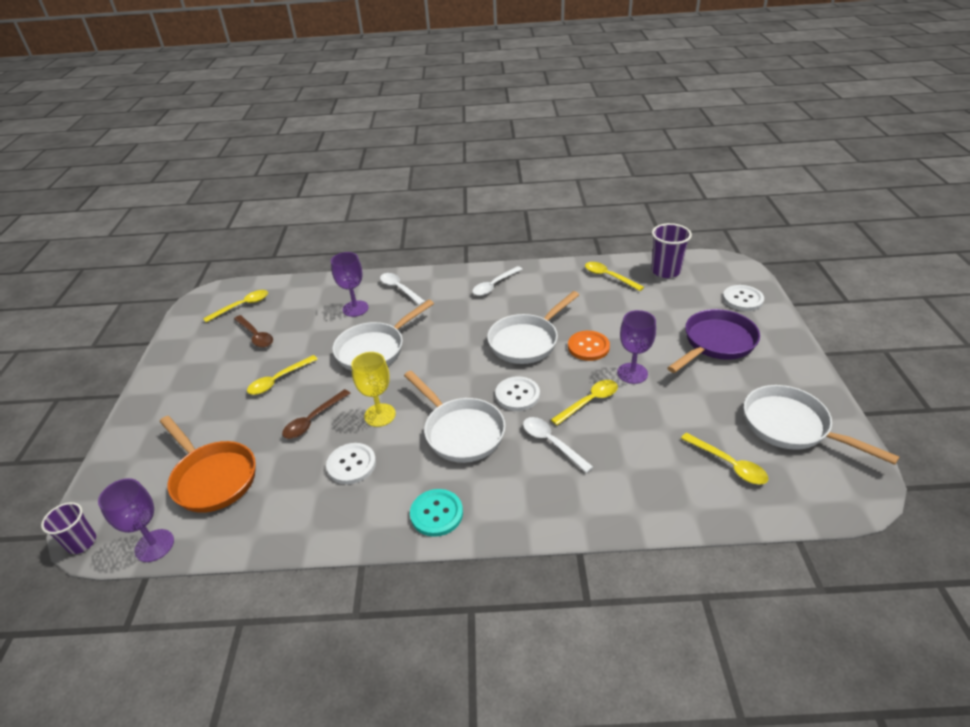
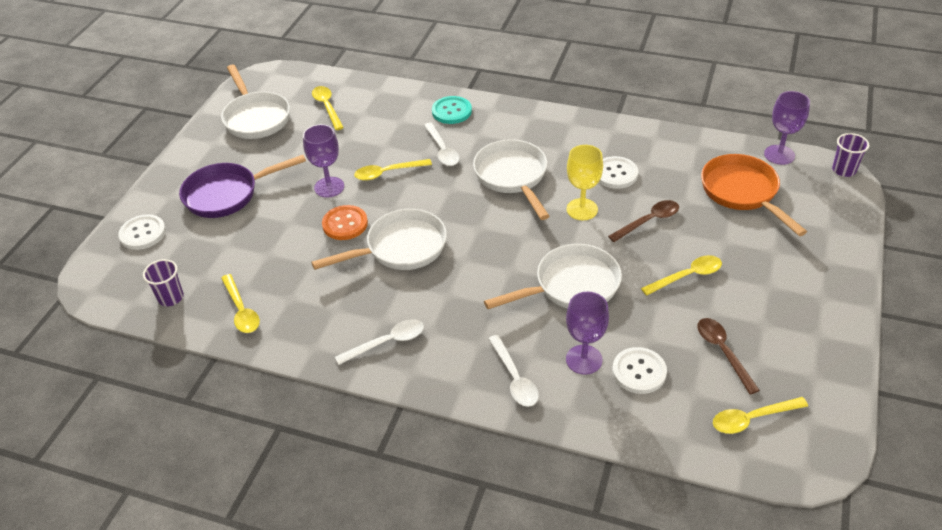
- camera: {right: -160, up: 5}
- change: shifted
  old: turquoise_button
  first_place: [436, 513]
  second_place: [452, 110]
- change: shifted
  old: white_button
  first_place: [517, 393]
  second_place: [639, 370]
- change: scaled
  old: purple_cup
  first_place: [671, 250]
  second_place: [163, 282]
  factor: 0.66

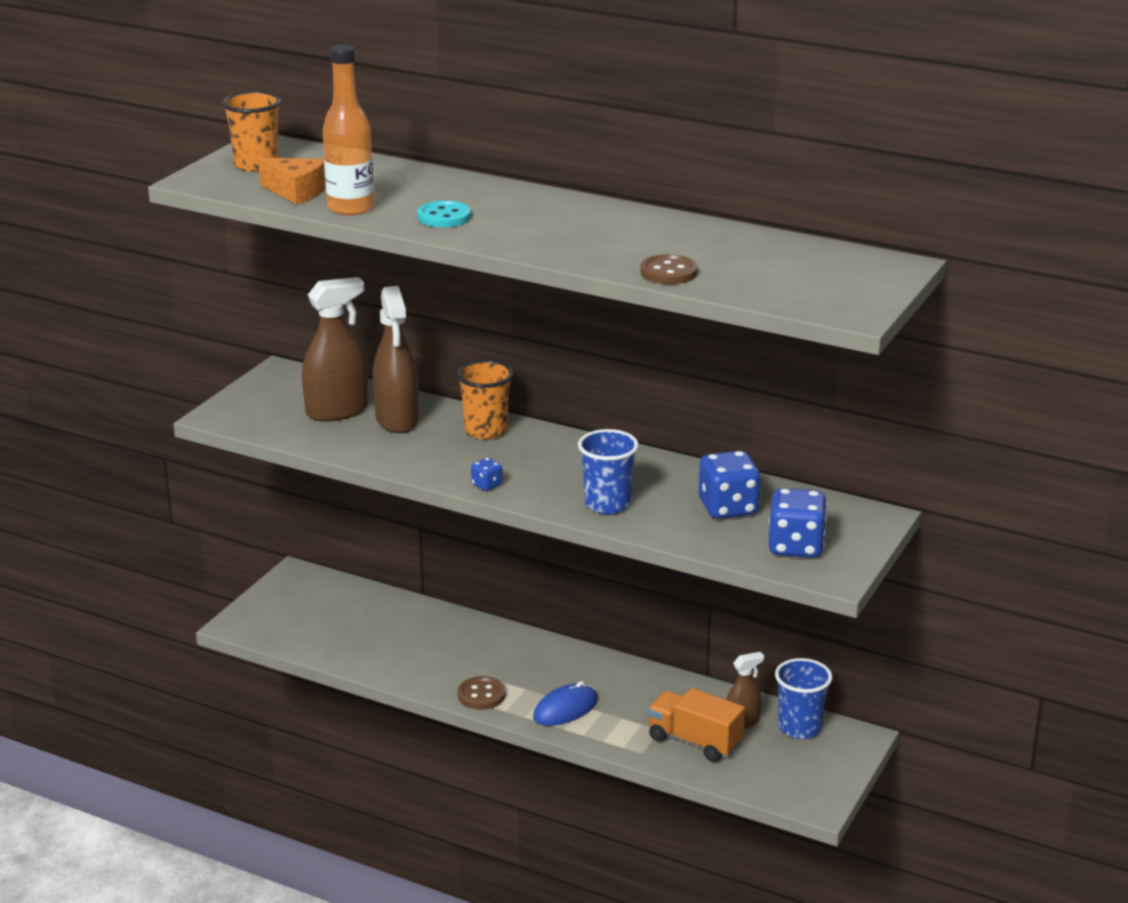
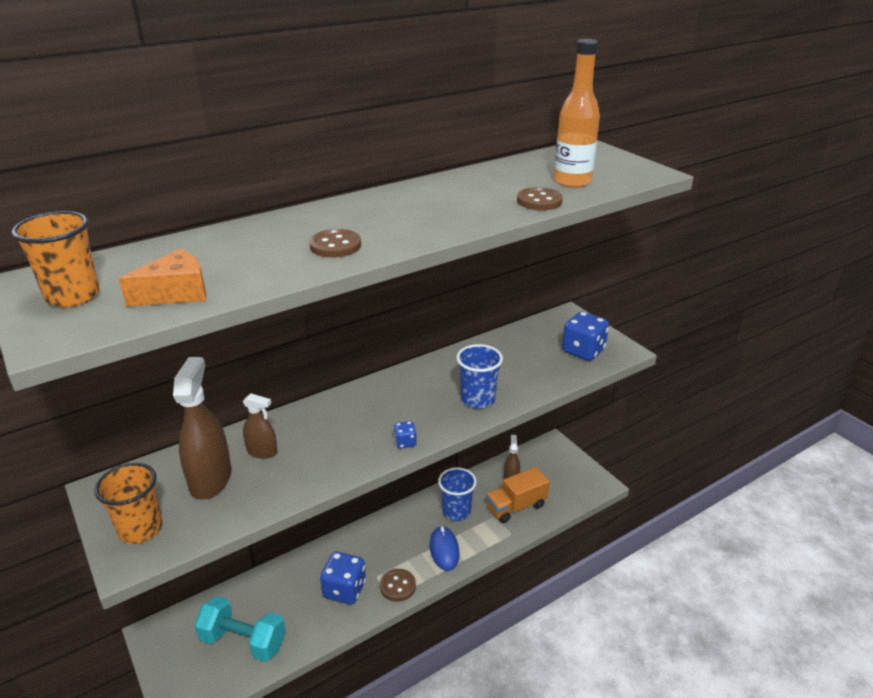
- camera: {right: -60, up: 5}
- change: shifted
  old: orange_bottle
  first_place: [348, 130]
  second_place: [577, 113]
- change: scaled
  old: brown_spray_bottle
  first_place: [396, 359]
  second_place: [259, 426]
  factor: 0.56
- change: repainted
  old: turquoise_button
  new: brown_button
  first_place: [444, 213]
  second_place: [335, 243]
- change: shifted
  old: orange_cup
  first_place: [484, 399]
  second_place: [128, 503]
- change: shifted
  old: blue_dice
  first_place: [730, 485]
  second_place: [343, 578]
- change: shifted
  old: blue_cup
  first_place: [804, 698]
  second_place: [457, 494]
- change: new
  new: turquoise_dumbbell
  second_place: [240, 629]

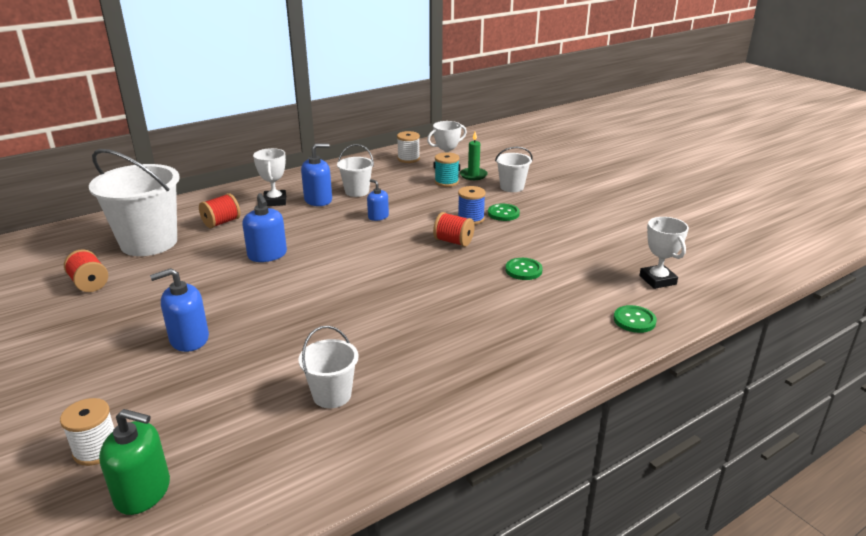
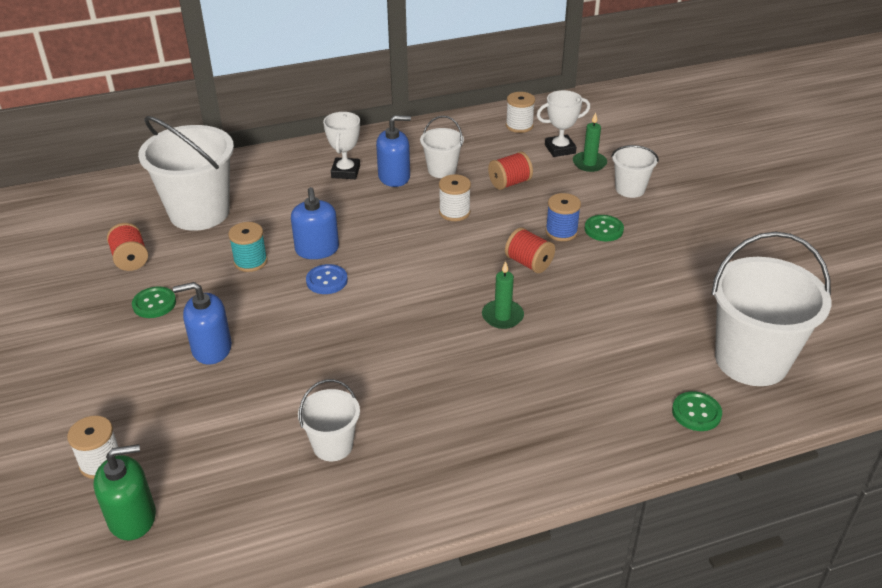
- camera: {right: 15, up: 10}
- change: rotated
  old: green_soap_dispenser
  first_place: [134, 462]
  second_place: [125, 492]
  degrees: -45
- change: shifted
  old: red_spool
  first_place: [219, 210]
  second_place: [510, 171]
- change: swapped
  old: blue_soap_dispenser
  new: white_spool
  first_place: [378, 200]
  second_place: [455, 197]
- change: shifted
  old: turquoise_spool
  first_place: [447, 169]
  second_place: [248, 247]
- change: shifted
  old: green_button
  first_place: [524, 269]
  second_place: [154, 302]
- change: swapped
  old: white_trophy
  new: white_bucket
  first_place: [664, 253]
  second_place: [771, 308]
- change: new
  new: blue_button
  second_place: [327, 279]
- change: new
  new: green_candle
  second_place: [503, 295]

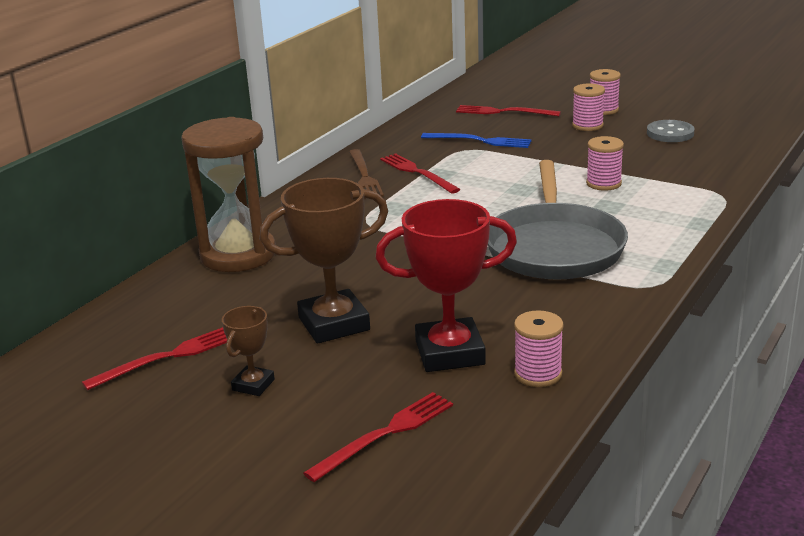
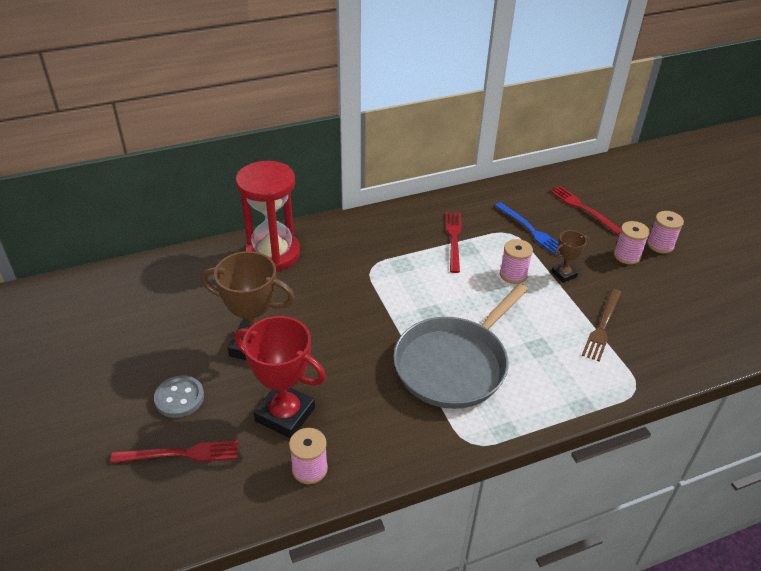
- camera: {right: 35, up: 15}
- change: gone
  old: red_fork
  first_place: [154, 358]
- change: repainted
  old: brown_hourglass
  new: red_hourglass
  first_place: [228, 194]
  second_place: [268, 216]
- change: shifted
  old: brown_trophy
  first_place: [248, 351]
  second_place: [569, 256]
- change: shifted
  old: brown_fork
  first_place: [366, 174]
  second_place: [602, 325]
- change: shifted
  old: pink_spool
  first_place: [605, 163]
  second_place: [516, 261]
- change: shifted
  old: grey_button
  first_place: [671, 131]
  second_place: [179, 397]

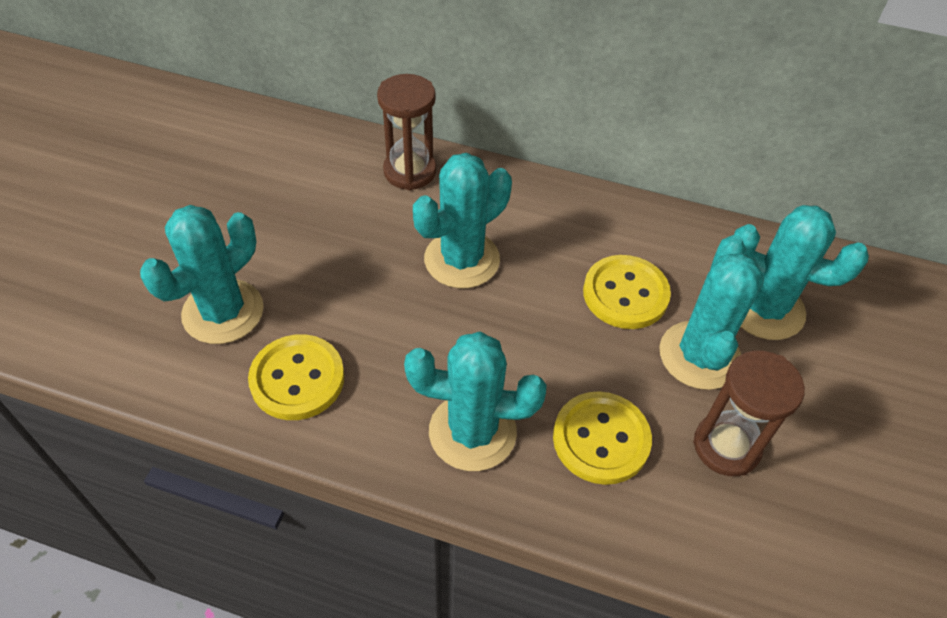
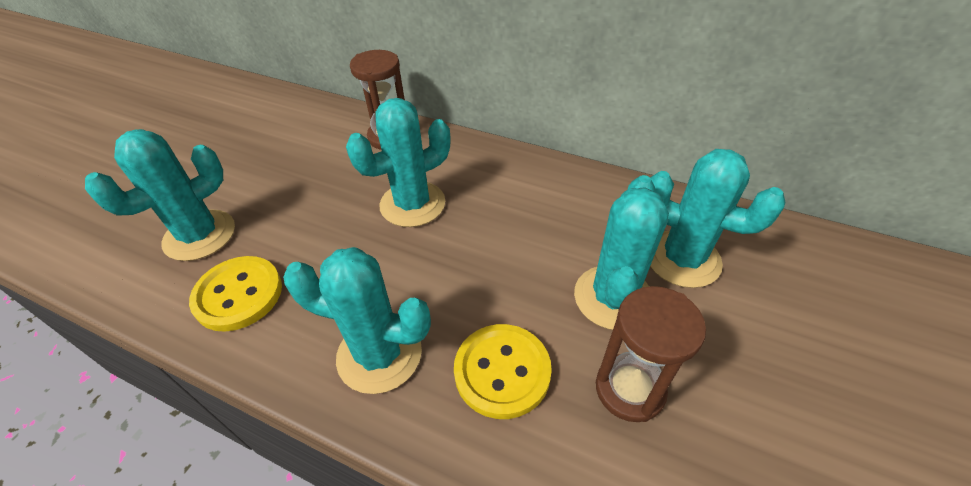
- camera: {right: 10, up: -5}
- change: gone
  old: yellow_button
  first_place: [627, 292]

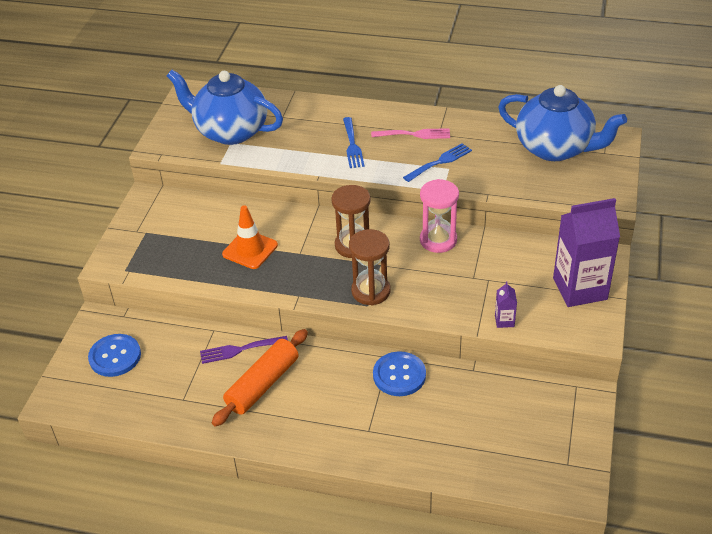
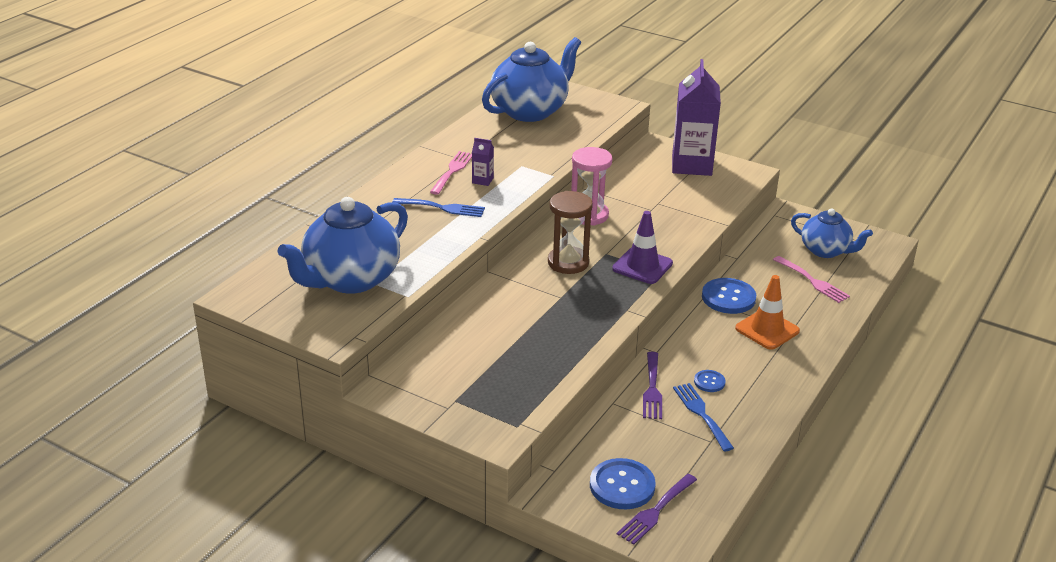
- camera: {right: -75, up: -10}
- change: swapped
  old: orange_rolling_pin
  new: blue_button
  first_place: [260, 378]
  second_place: [710, 381]
- change: shifted
  old: orange_traffic_cone
  first_place: [250, 237]
  second_place: [767, 312]
- change: swapped
  old: brown_hourglass
  new: purple_traffic_cone
  first_place: [370, 267]
  second_place: [642, 247]
- change: shifted
  old: blue_fork
  first_place: [437, 162]
  second_place: [703, 417]
- change: shifted
  old: purple_carton
  first_place: [506, 304]
  second_place: [483, 162]
- change: new
  new: purple_fork
  second_place: [657, 509]
- change: new
  new: pink_fork
  second_place: [811, 279]
- change: new
  new: blue_teapot
  second_place: [832, 233]

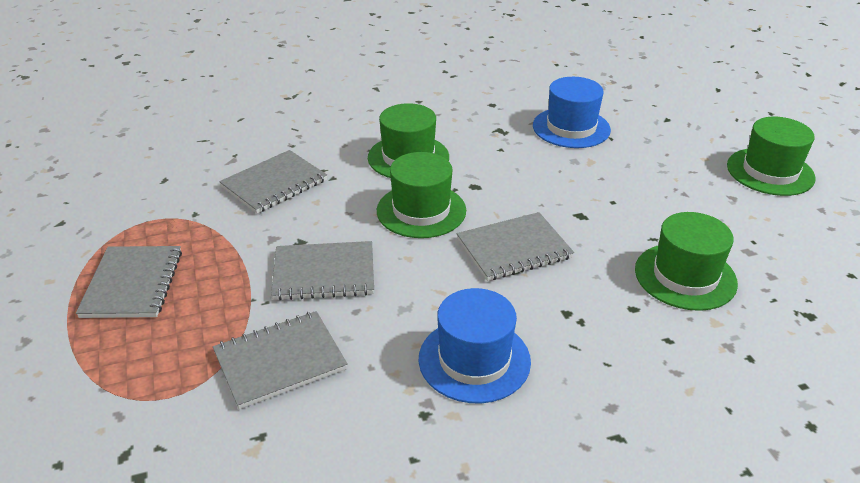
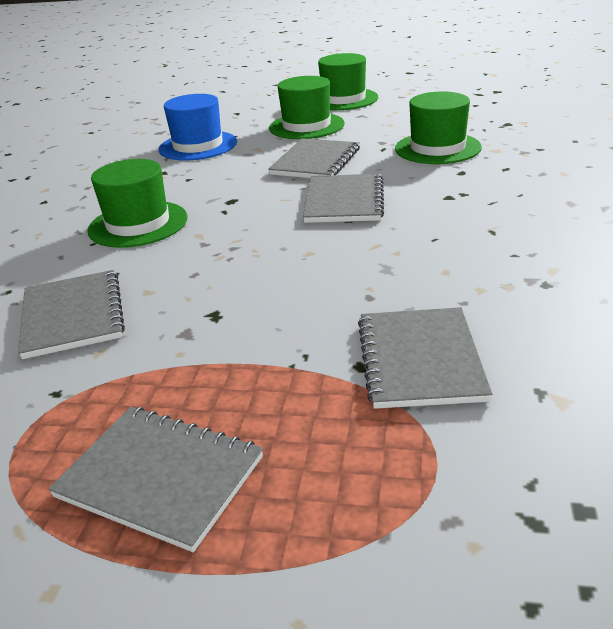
- camera: {right: -60, up: -5}
- change: shifted
  old: grey_notebook
  first_place: [322, 270]
  second_place: [314, 158]
- change: shifted
  old: green_hat
  first_place: [421, 195]
  second_place: [307, 107]
- change: gone
  old: blue_hat
  first_place: [475, 345]

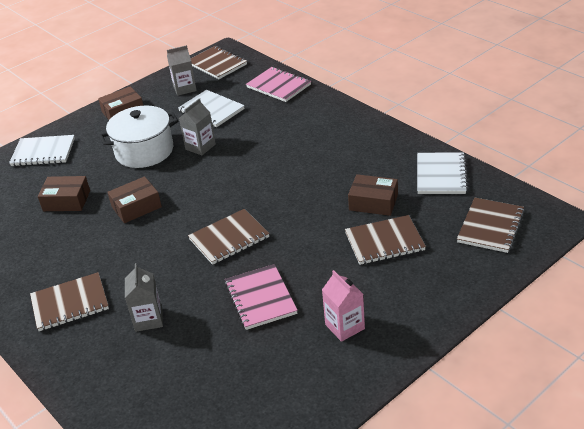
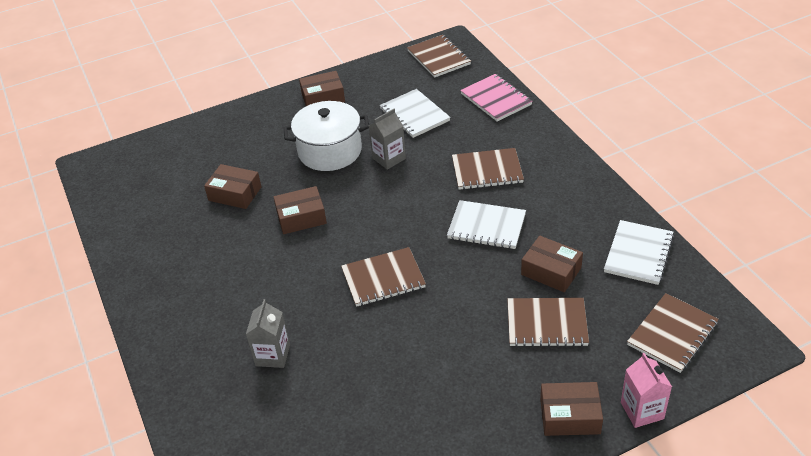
- camera: {right: 15, up: 5}
- change: shifted
  old: white_notebook
  first_place: [42, 150]
  second_place: [486, 224]
- change: shifted
  old: brown_notebook
  first_place: [69, 301]
  second_place: [488, 169]
- change: gone
  old: grey_carton
  first_place: [182, 70]
- change: gone
  old: pink_notebook
  first_place: [261, 297]
- change: shifted
  old: pink_carton
  first_place: [343, 306]
  second_place: [646, 390]
- change: new
  new: brown_box
  second_place: [571, 409]

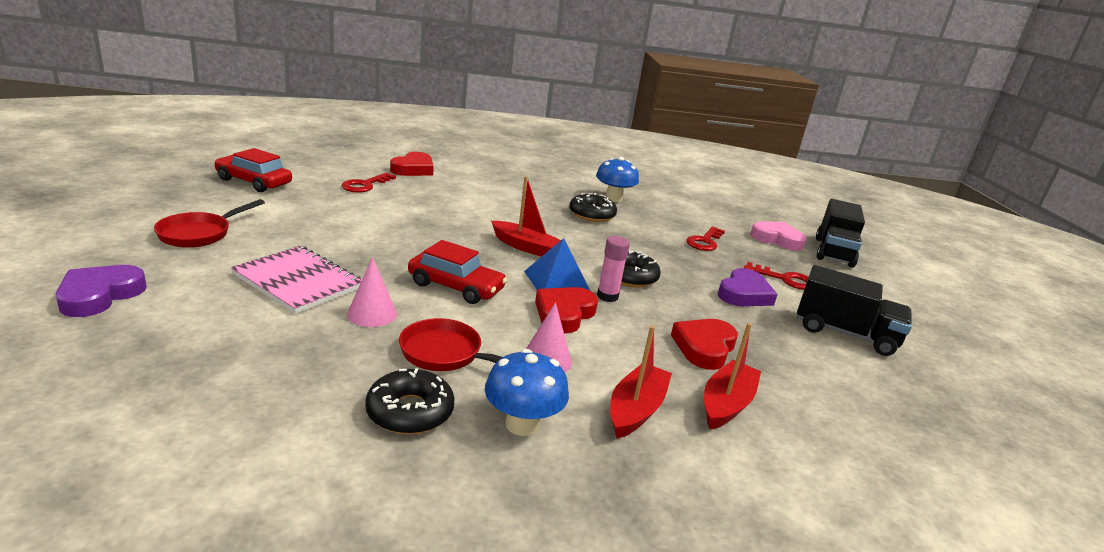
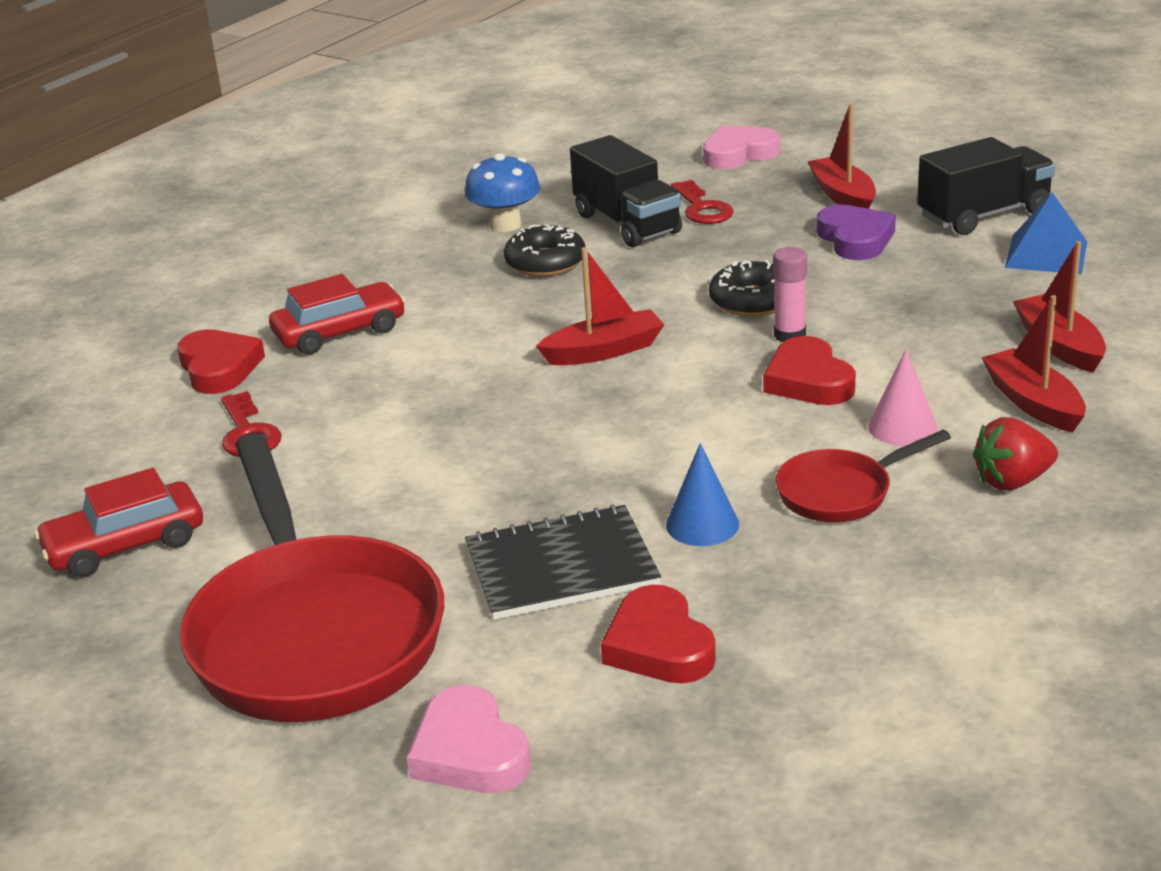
- camera: {right: -45, up: 5}
- change: repainted
  old: purple_heart
  new: pink_heart
  first_place: [101, 291]
  second_place: [468, 739]
- change: scaled
  old: red_pan
  first_place: [209, 223]
  second_place: [311, 577]
  factor: 2.11
- change: repainted
  old: pink_notebook
  new: black_notebook
  first_place: [296, 280]
  second_place: [563, 562]
- change: repainted
  old: pink_cone
  new: blue_cone
  first_place: [372, 292]
  second_place: [702, 494]
- change: gone
  old: black_donut
  first_place: [410, 401]
- change: shifted
  old: red_car
  first_place: [457, 272]
  second_place: [337, 314]
- change: swapped
  old: blue_mushroom
  new: red_strawberry
  first_place: [527, 392]
  second_place: [1015, 454]
- change: shifted
  old: blue_pyramid
  first_place: [557, 264]
  second_place: [1046, 233]
- change: shifted
  old: red_heart
  first_place: [704, 344]
  second_place: [658, 634]
- change: swapped
  old: red_key
  new: red_boat
  first_place: [776, 276]
  second_place: [841, 156]
- change: shifted
  old: black_truck
  first_place: [840, 233]
  second_place: [626, 191]

